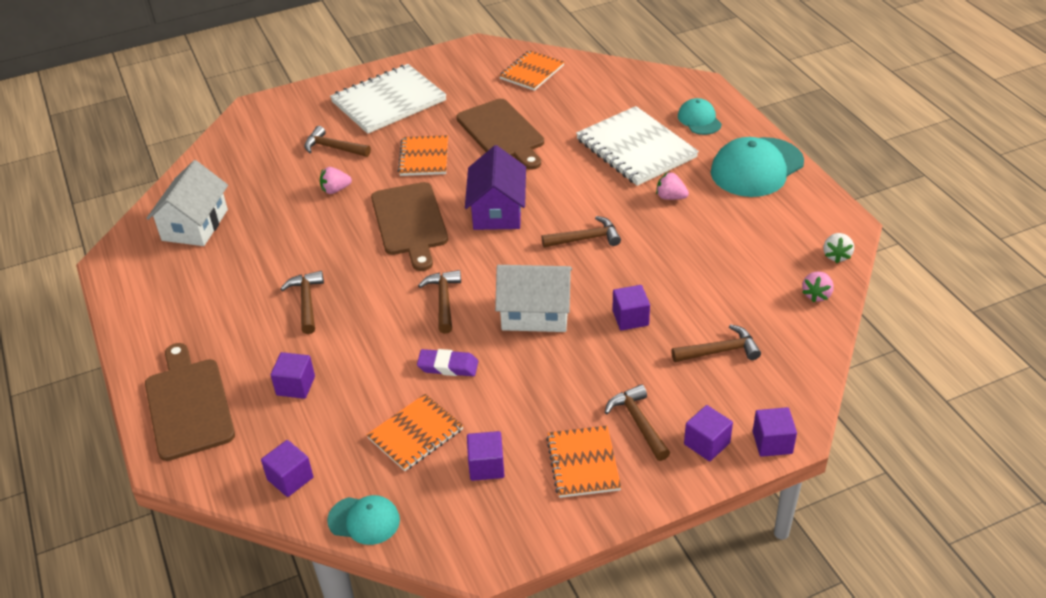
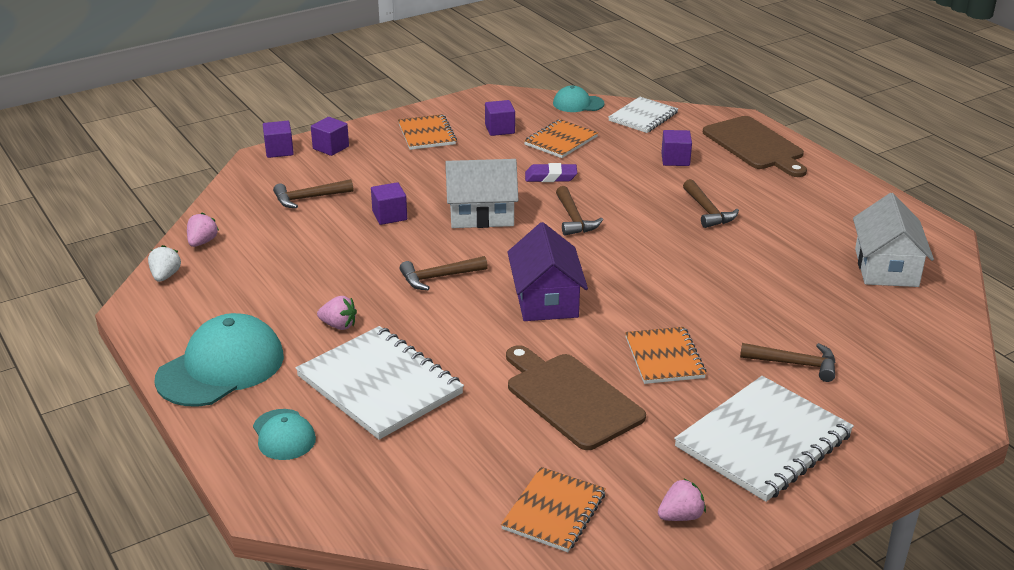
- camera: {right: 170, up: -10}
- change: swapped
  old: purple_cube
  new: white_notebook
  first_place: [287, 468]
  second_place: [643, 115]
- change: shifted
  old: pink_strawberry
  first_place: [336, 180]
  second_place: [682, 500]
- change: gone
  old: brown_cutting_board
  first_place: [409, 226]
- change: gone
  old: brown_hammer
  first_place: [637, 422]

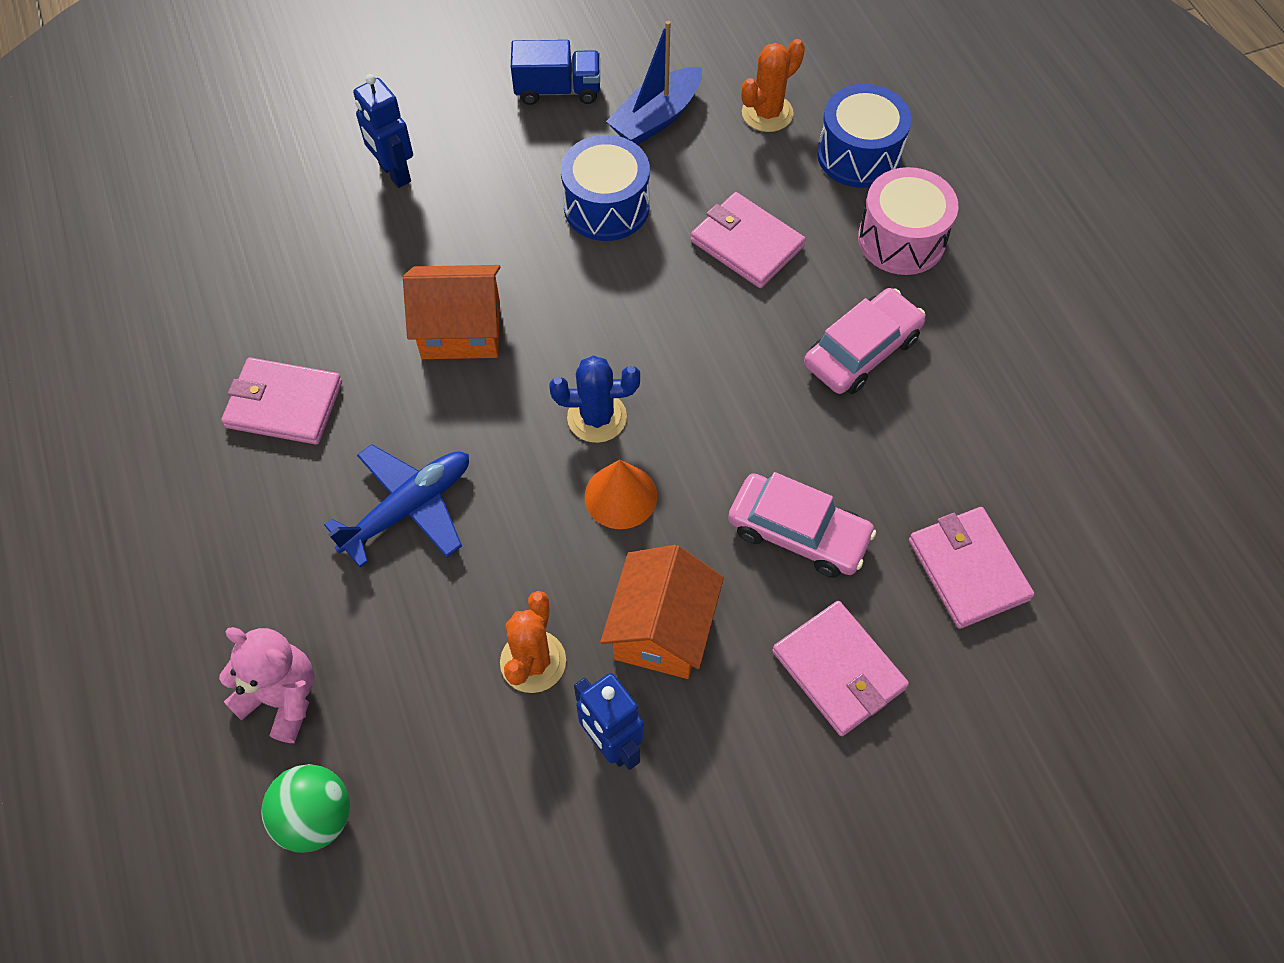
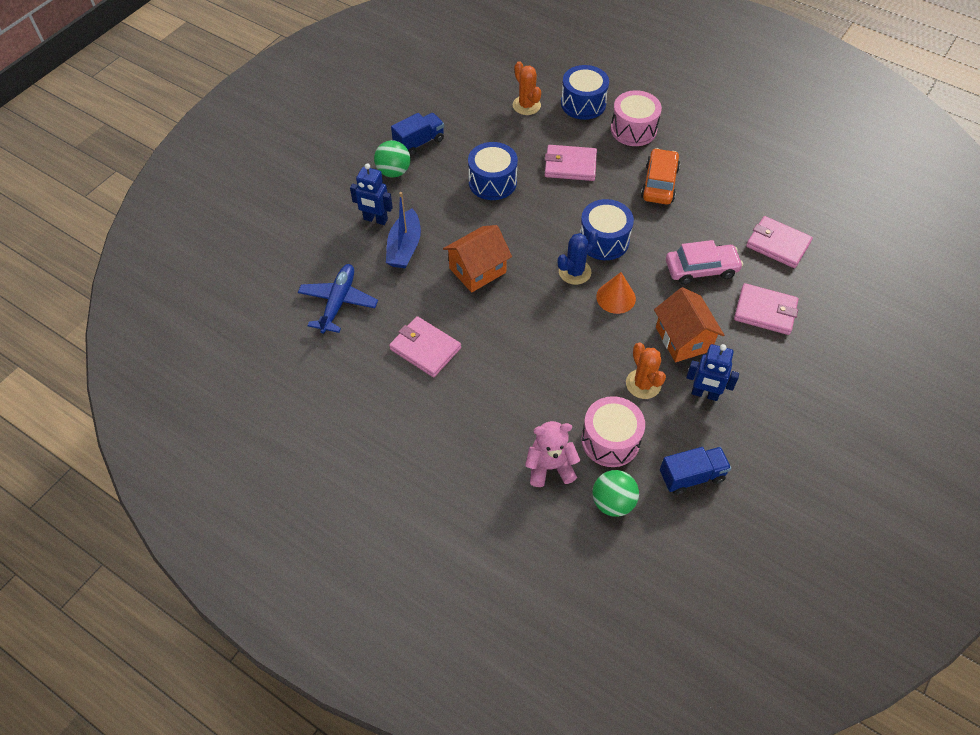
- camera: {right: -35, up: -5}
- change: rotated
  old: pink_wallet
  first_place: [281, 401]
  second_place: [425, 346]
  degrees: 60
- change: shifted
  old: blue_plane
  first_place: [396, 506]
  second_place: [338, 299]
- change: shifted
  old: blue_boat
  first_place: [654, 83]
  second_place: [403, 230]
- change: rotated
  old: orange_cactus
  first_place: [773, 85]
  second_place: [527, 88]
  degrees: -45
- change: repainted
  old: pink_car
  new: orange_car
  first_place: [864, 341]
  second_place: [660, 176]
- change: new
  new: green_ball
  second_place: [392, 159]
- change: new
  new: blue_drum
  second_place: [607, 229]
- change: new
  new: pink_drum
  second_place: [613, 431]
- change: new
  new: blue_truck
  second_place: [695, 471]

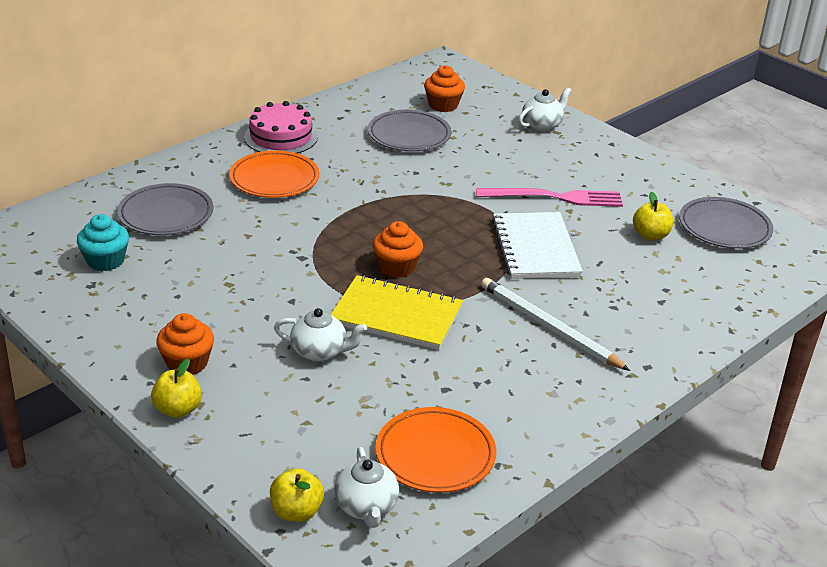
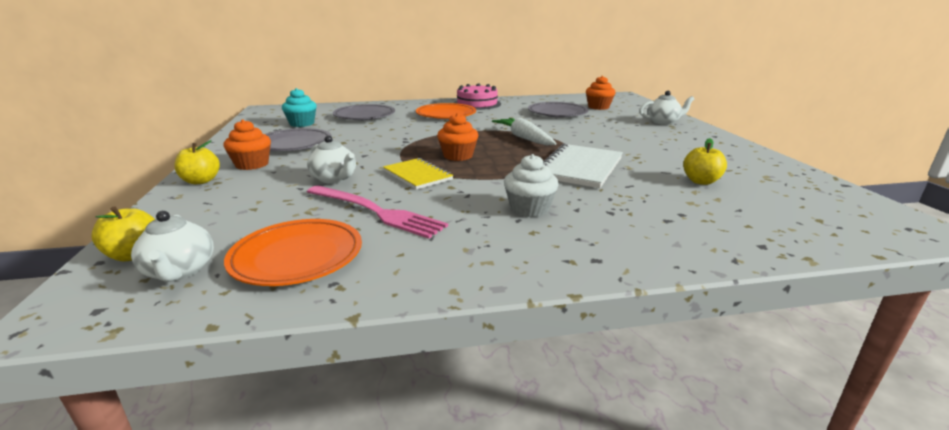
- camera: {right: 35, up: -10}
- change: scaled
  old: yellow_notebook
  first_place: [397, 312]
  second_place: [418, 174]
  factor: 0.65
- change: rotated
  old: white_teapot
  first_place: [366, 487]
  second_place: [172, 246]
  degrees: -45
- change: shifted
  old: pink_fork
  first_place: [549, 197]
  second_place: [377, 212]
- change: swapped
  old: white_pencil
  new: white_cupcake
  first_place: [555, 324]
  second_place: [531, 185]
- change: shifted
  old: grey_plate
  first_place: [726, 223]
  second_place: [298, 139]
- change: new
  new: white_carrot
  second_place: [524, 131]

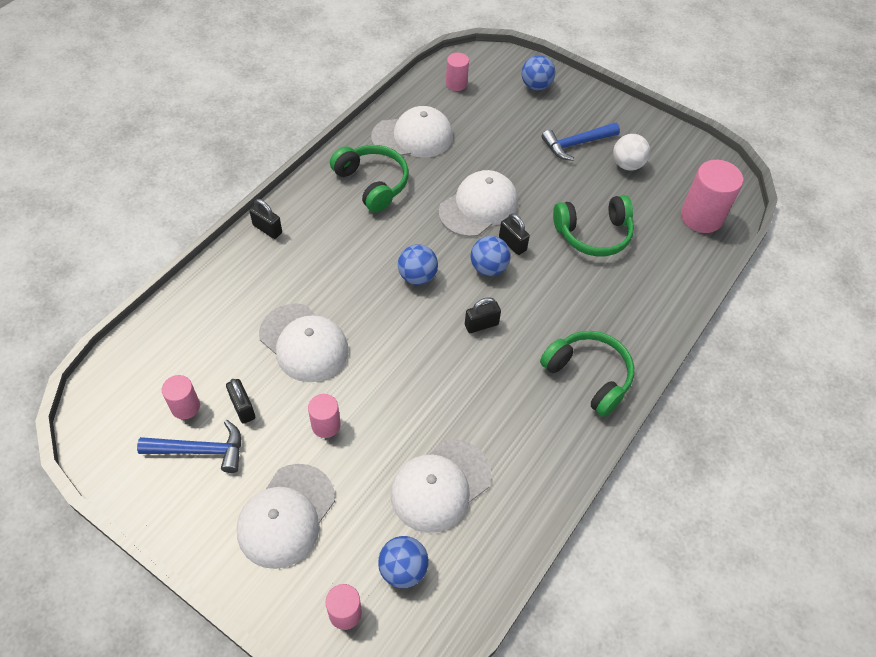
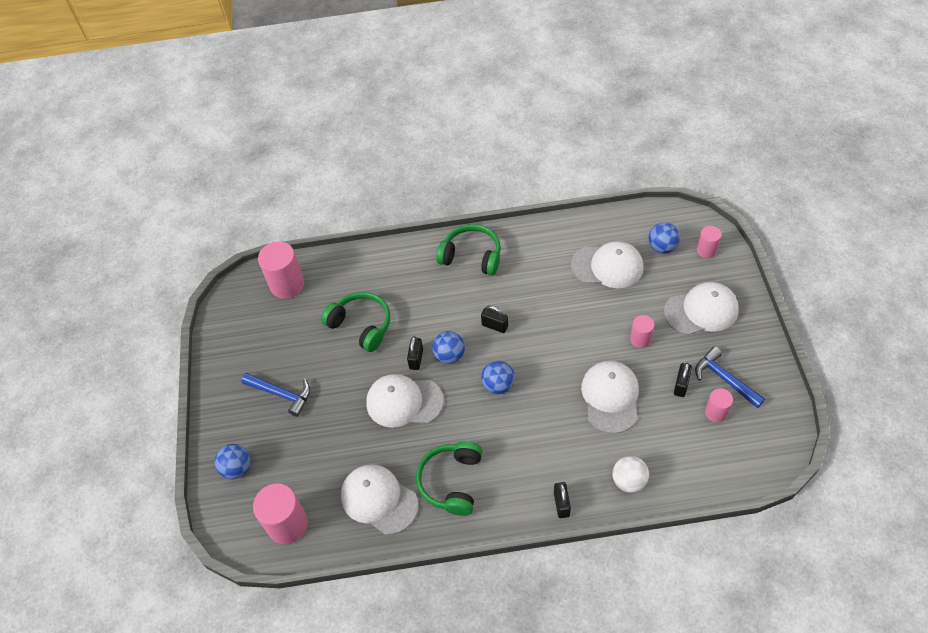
- camera: {right: -125, up: 0}
- change: scaled
  old: pink_cylinder
  first_place: [457, 72]
  second_place: [280, 513]
  factor: 1.78
- change: rotated
  old: green_headphones
  first_place: [587, 374]
  second_place: [468, 249]
  degrees: 105
- change: shifted
  old: white_ball
  first_place: [631, 152]
  second_place: [630, 474]

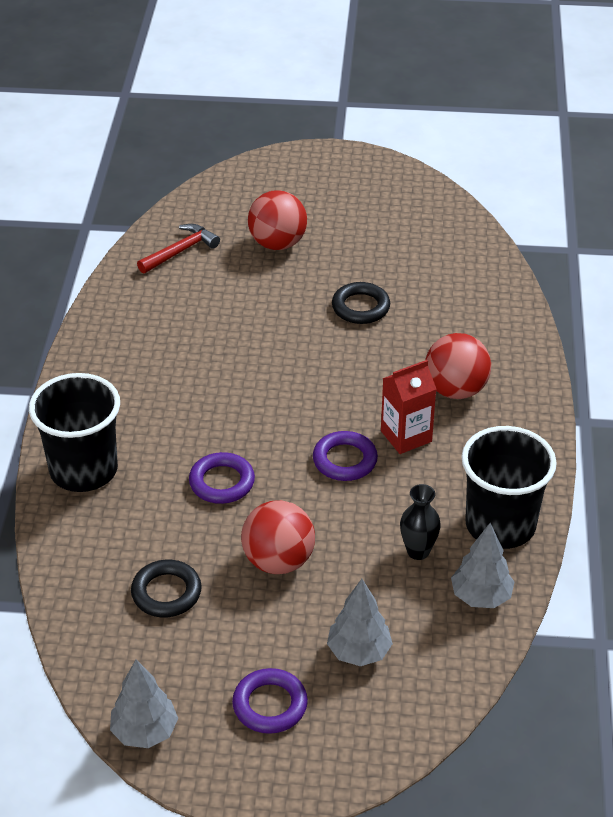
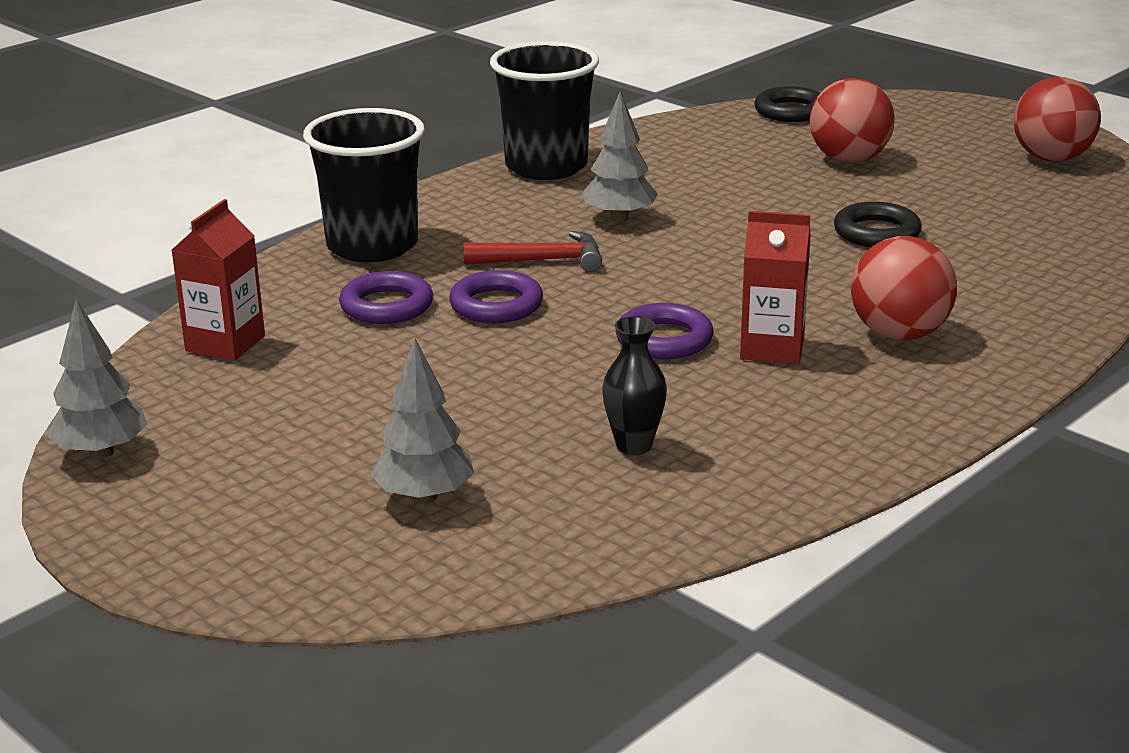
- camera: {right: 40, up: -15}
- change: shifted
  old: black_ring
  first_place: [166, 588]
  second_place: [787, 104]
- change: shifted
  old: red_hammer
  first_place: [178, 249]
  second_place: [532, 251]
- change: shifted
  old: purple_ring
  first_place: [270, 701]
  second_place: [386, 297]
- change: shifted
  old: red_ball
  first_place: [278, 537]
  second_place: [1057, 119]
- change: shifted
  old: grey_tree
  first_place: [482, 565]
  second_place: [620, 157]
- change: shifted
  old: black_cup
  first_place: [509, 487]
  second_place: [544, 110]
- change: new
  new: red_carton
  second_place: [218, 280]

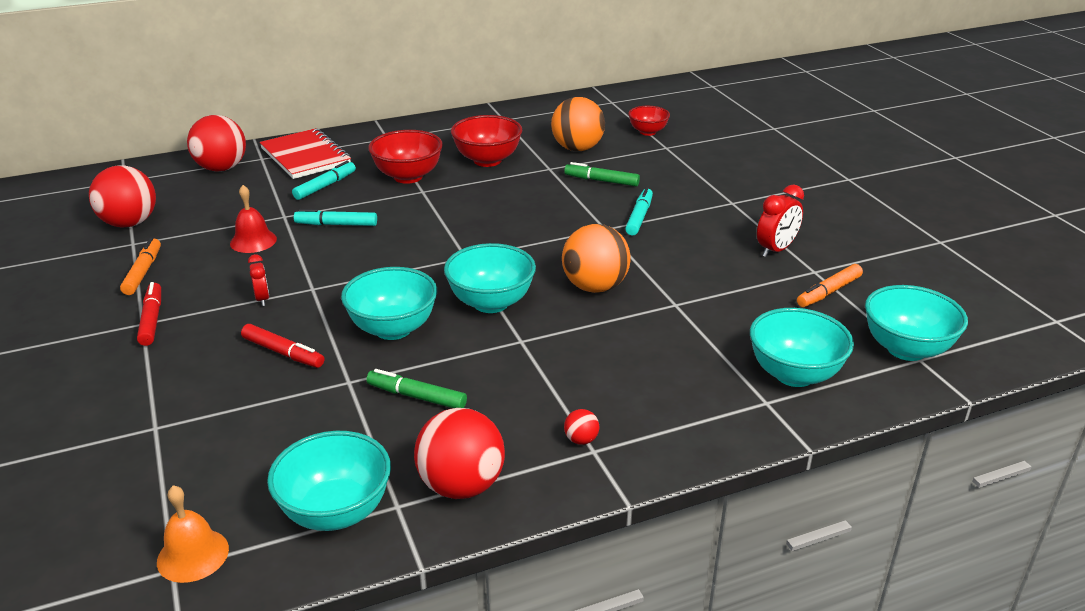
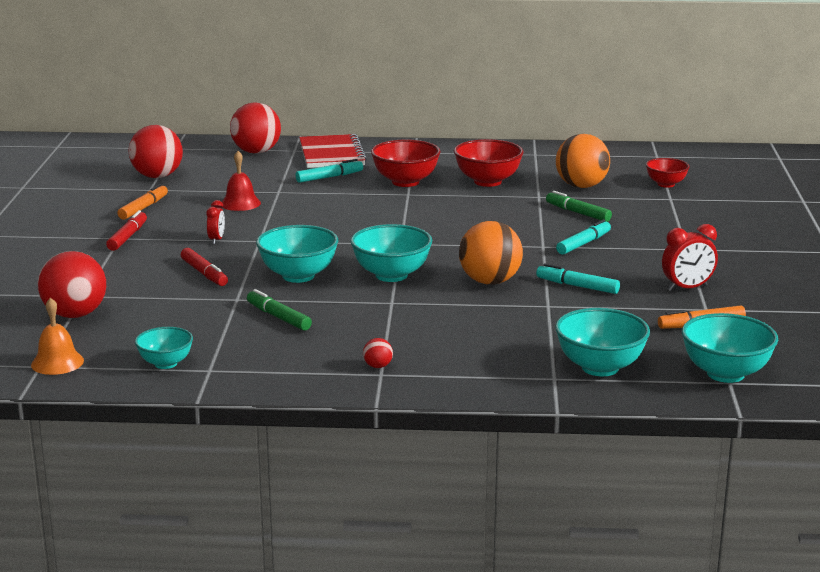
- camera: {right: 25, up: -10}
- change: scaled
  old: turquoise_bowl
  first_place: [329, 481]
  second_place: [164, 348]
  factor: 0.62
- change: shifted
  old: turquoise_marker
  first_place: [335, 217]
  second_place: [578, 278]
- change: shifted
  old: red_ball
  first_place: [459, 453]
  second_place: [71, 284]

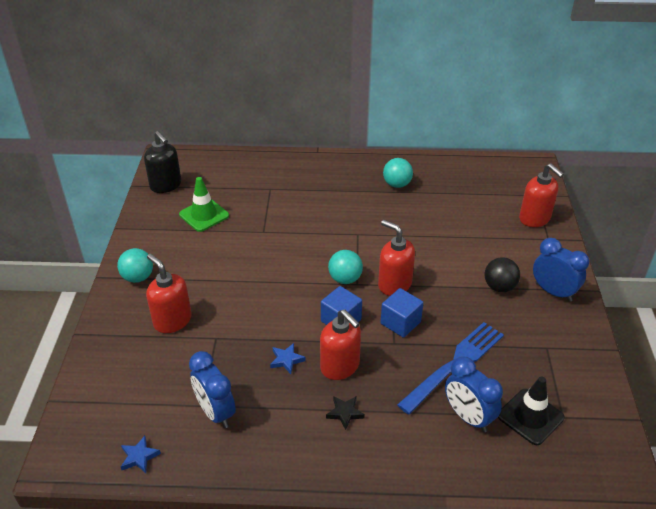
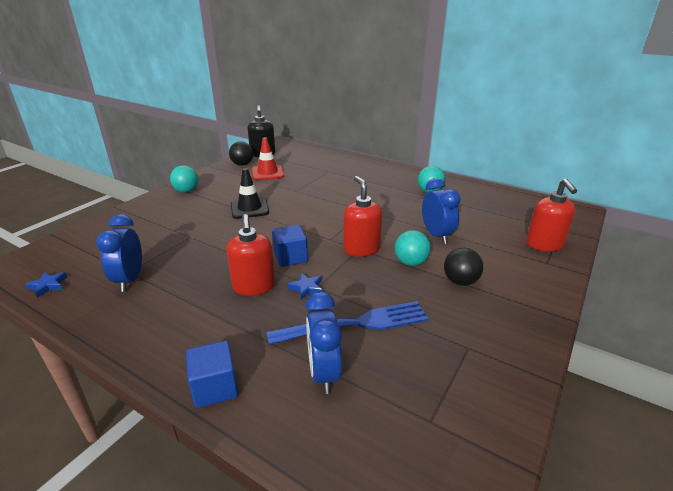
- camera: {right: 30, up: -10}
- change: gone
  old: red_soap_dispenser
  first_place: [169, 293]
- change: repainted
  old: green_traffic_cone
  new: red_traffic_cone
  first_place: [204, 204]
  second_place: [268, 158]
- change: shifted
  old: blue_star
  first_place: [288, 358]
  second_place: [305, 286]
- change: gone
  old: black_star
  first_place: [345, 413]
- change: shifted
  old: turquoise_ball
  first_place: [345, 267]
  second_place: [413, 248]
- change: shifted
  old: blue_cube
  first_place: [402, 313]
  second_place: [212, 374]
- change: shifted
  old: black_traffic_cone
  first_place: [531, 410]
  second_place: [250, 193]
- change: shifted
  old: blue_clock
  first_place: [561, 270]
  second_place: [441, 211]
- change: new
  new: black_ball
  second_place: [241, 153]

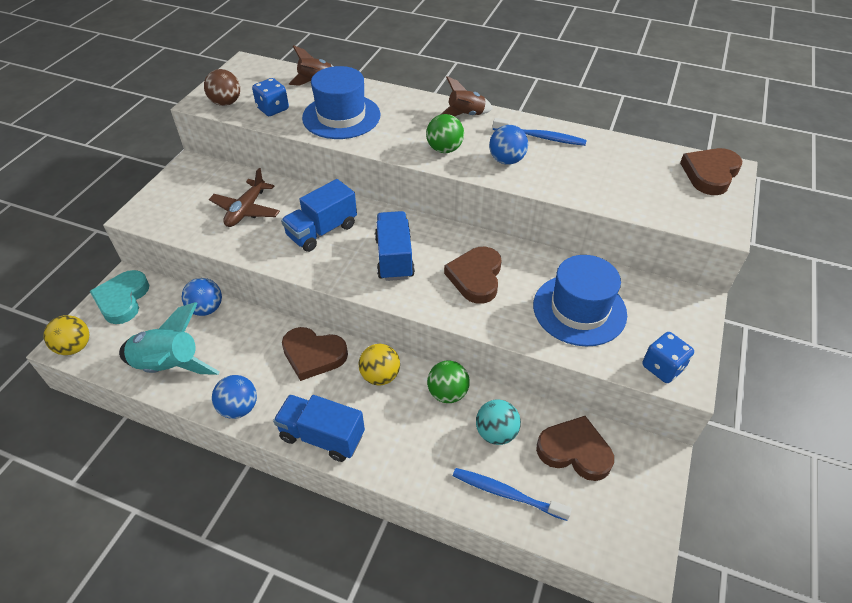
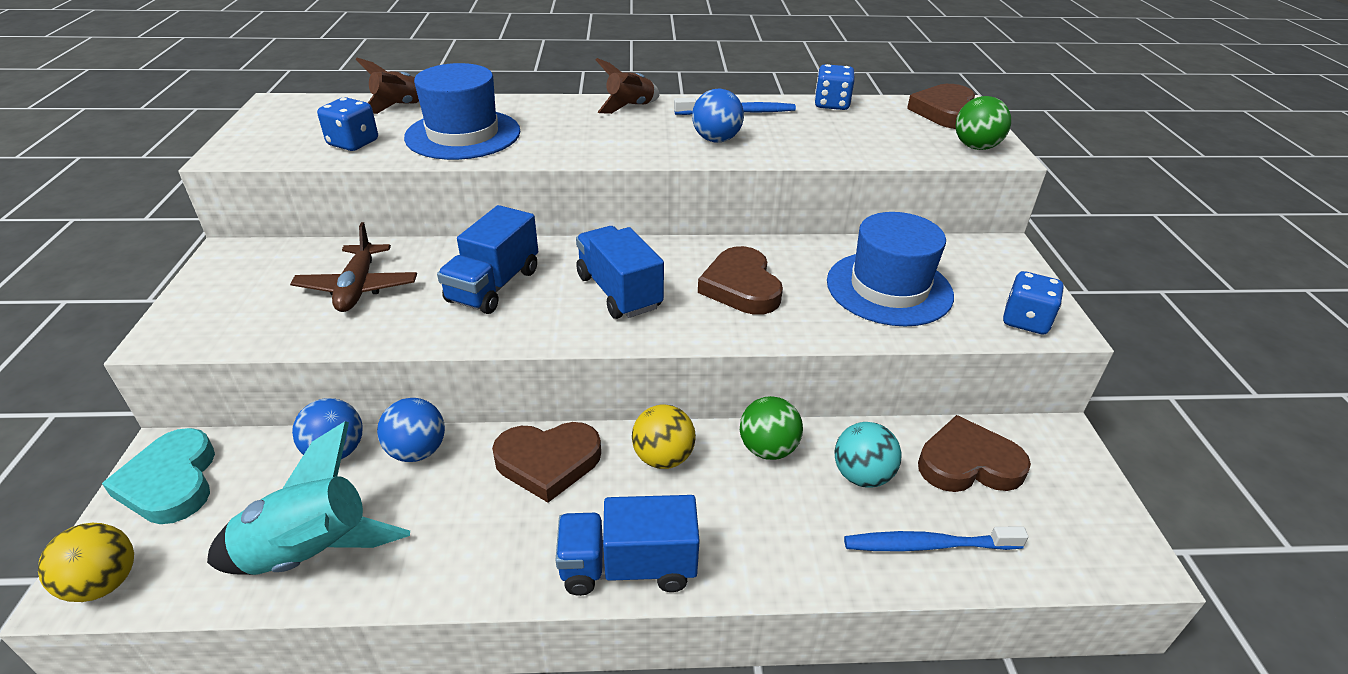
- camera: {right: -25, up: -10}
- change: gone
  old: brown_ball
  first_place: [222, 87]
- change: shifted
  old: blue_ball
  first_place: [234, 397]
  second_place: [411, 430]
- change: shifted
  old: green_ball
  first_place: [445, 133]
  second_place: [983, 123]
- change: new
  new: blue_dice
  second_place: [835, 87]

